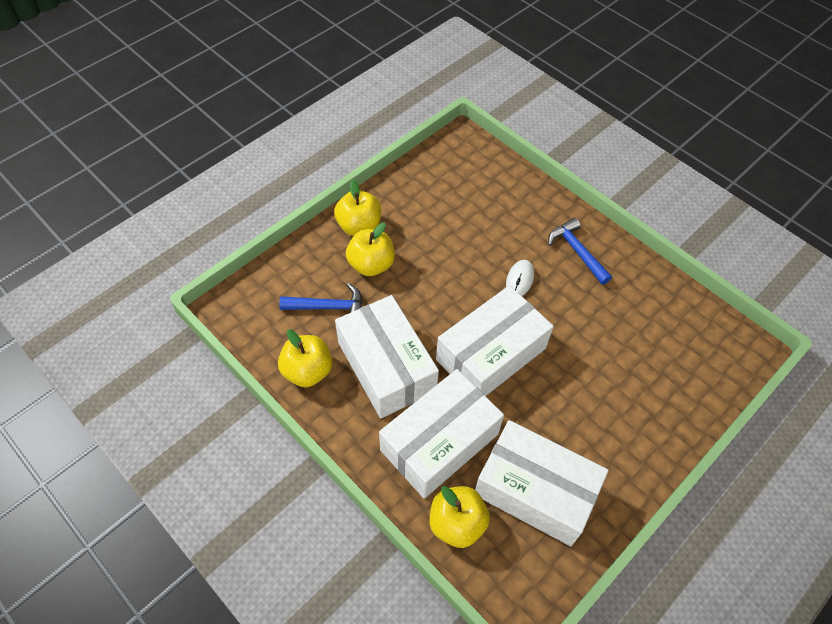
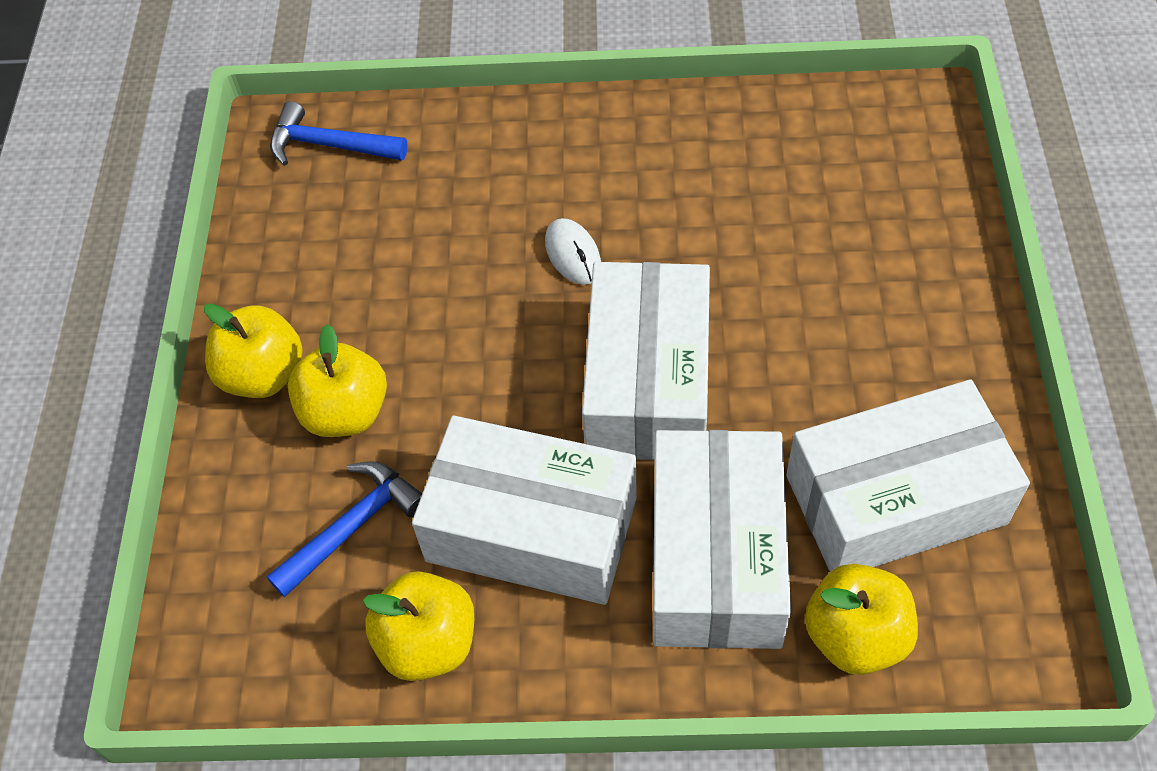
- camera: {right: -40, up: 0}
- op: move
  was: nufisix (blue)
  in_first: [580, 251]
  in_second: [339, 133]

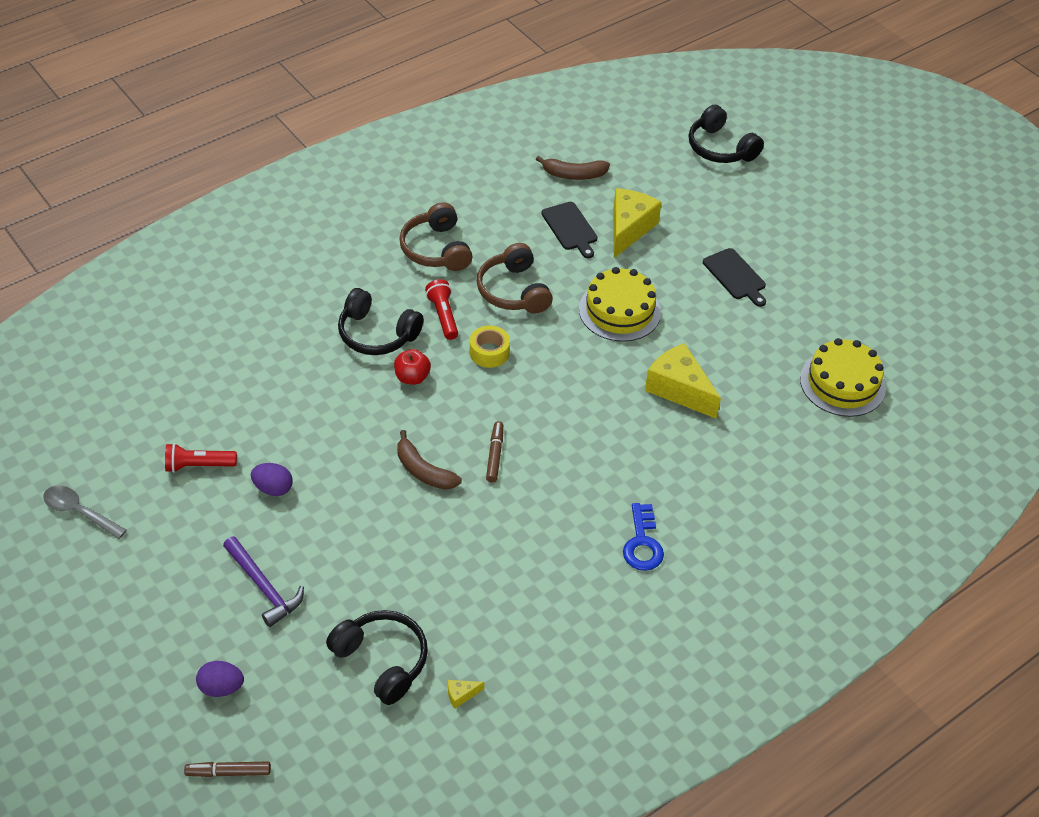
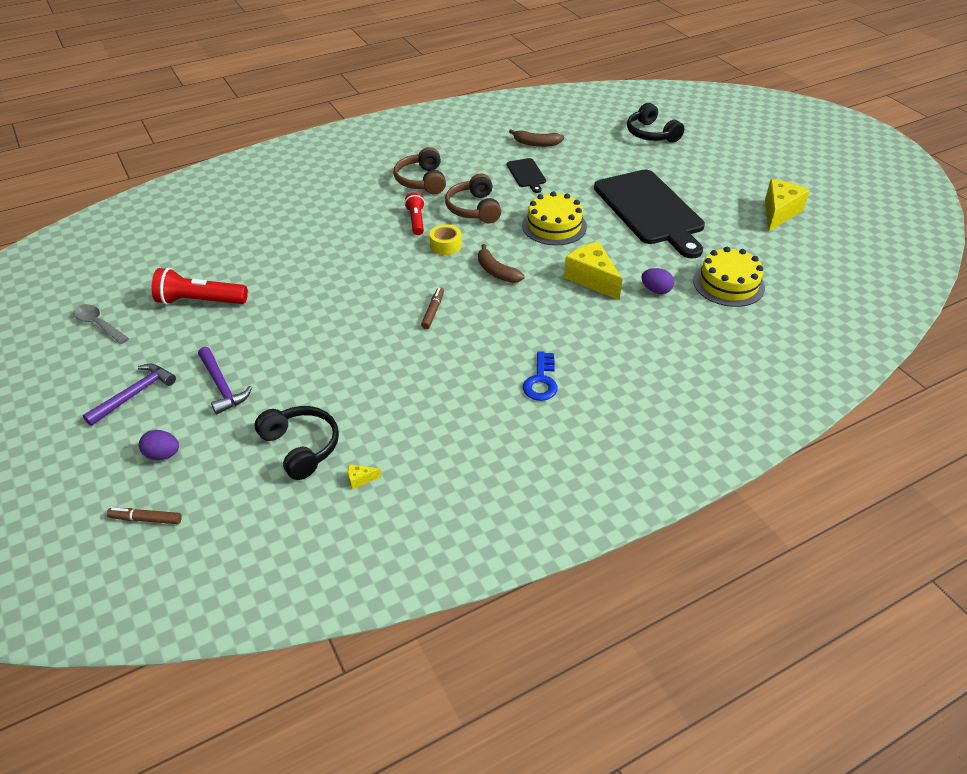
- camera: {right: 10, up: -5}
- op: insert
  now: nufisix (purple)
  in_second: [129, 395]
- op: resize
  was: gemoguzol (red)
  in_first: [201, 458]
  in_second: [200, 286]
  ratio: 1.59
- op: move
  was: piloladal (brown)
  in_first: [429, 460]
  in_second: [501, 263]
- op: resize
  was: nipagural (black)
  in_first: [734, 277]
  in_second: [649, 214]
  ratio: 2.31
- op: move
  was: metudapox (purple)
  in_first: [272, 479]
  in_second: [657, 281]
- op: move
  was: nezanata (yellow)
  in_first: [637, 223]
  in_second: [787, 205]
- op: delete
  was: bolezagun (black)
  in_first: [381, 321]
- op: delete
  was: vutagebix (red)
  in_first: [412, 367]

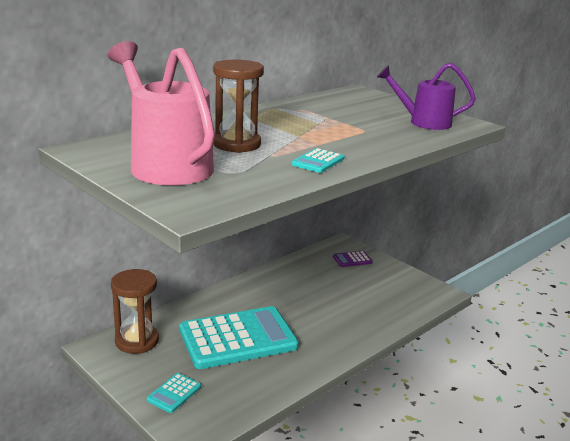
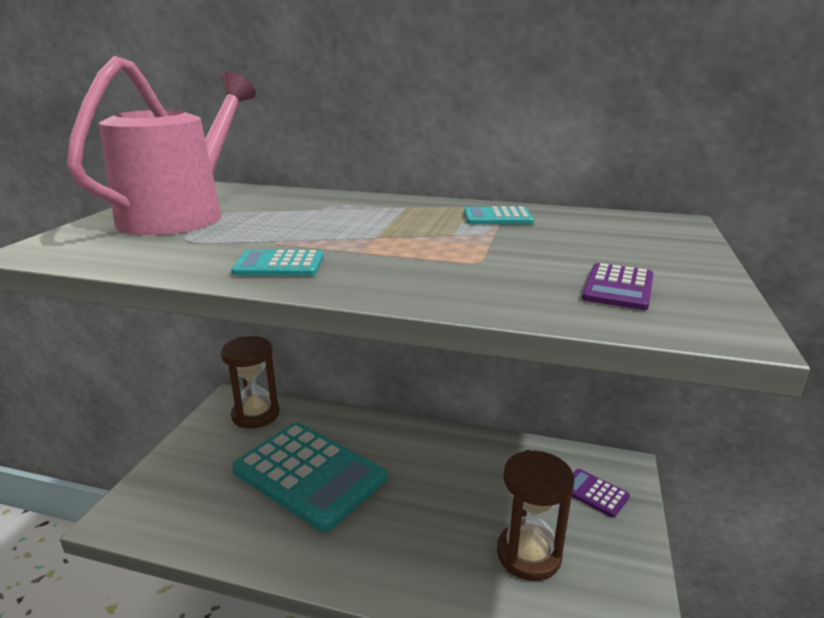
- camera: {right: 60, up: 0}
- op: move
  was: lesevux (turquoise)
  in_first: [174, 393]
  in_second: [499, 215]
- op: move
  was: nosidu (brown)
  in_first: [238, 106]
  in_second: [535, 515]
- op: replace
  was: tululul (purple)
  now: lesevux (purple)
  in_first: [426, 96]
  in_second: [618, 286]

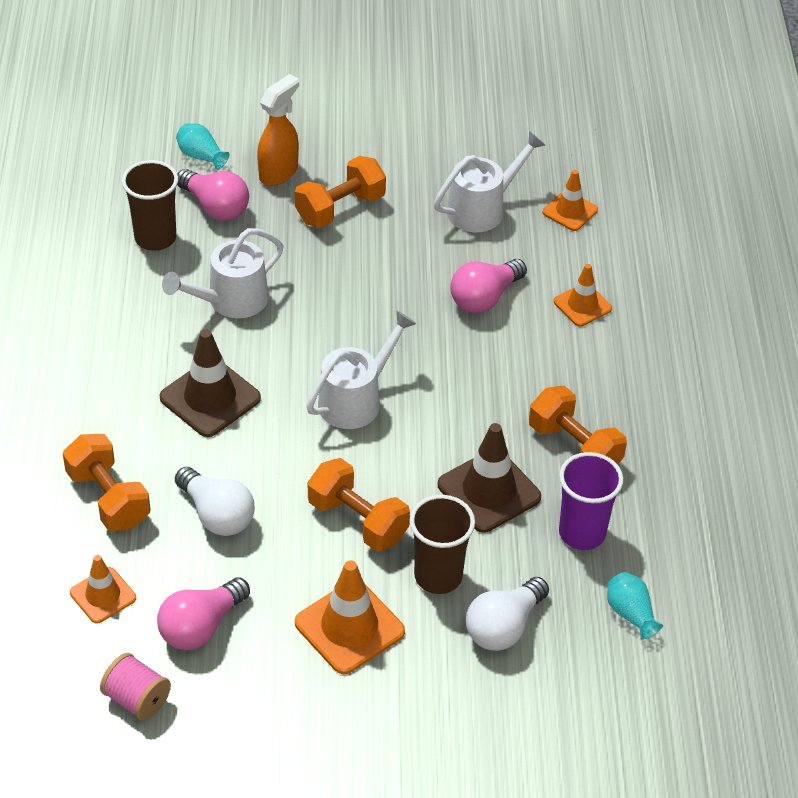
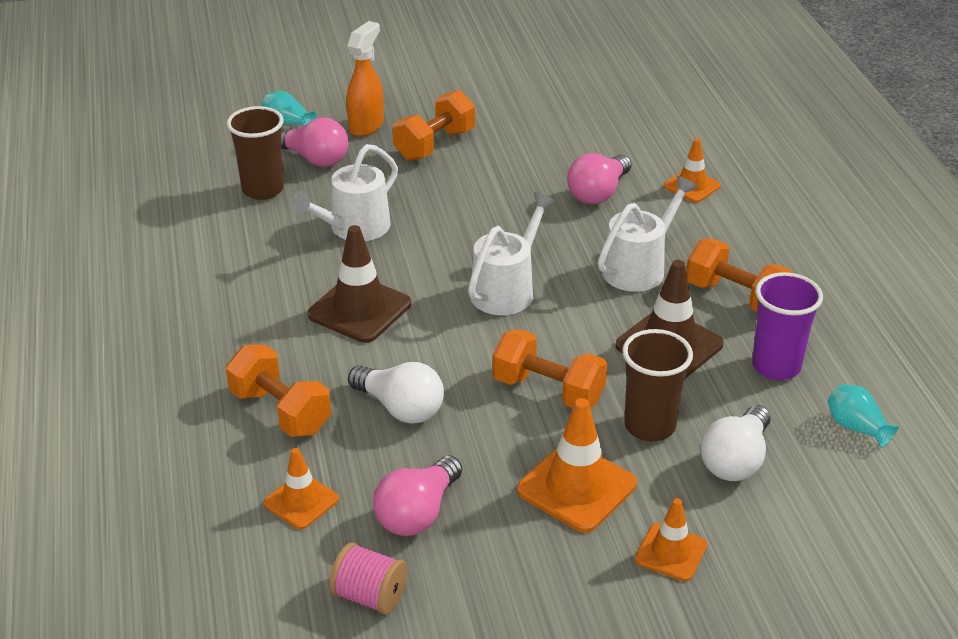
- camera: {right: -10, up: -10}
- op: move
  was: tululul (white)
  in_first: [489, 181]
  in_second: [648, 234]
- op: move
  was: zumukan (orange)
  in_first: [570, 200]
  in_second: [671, 539]

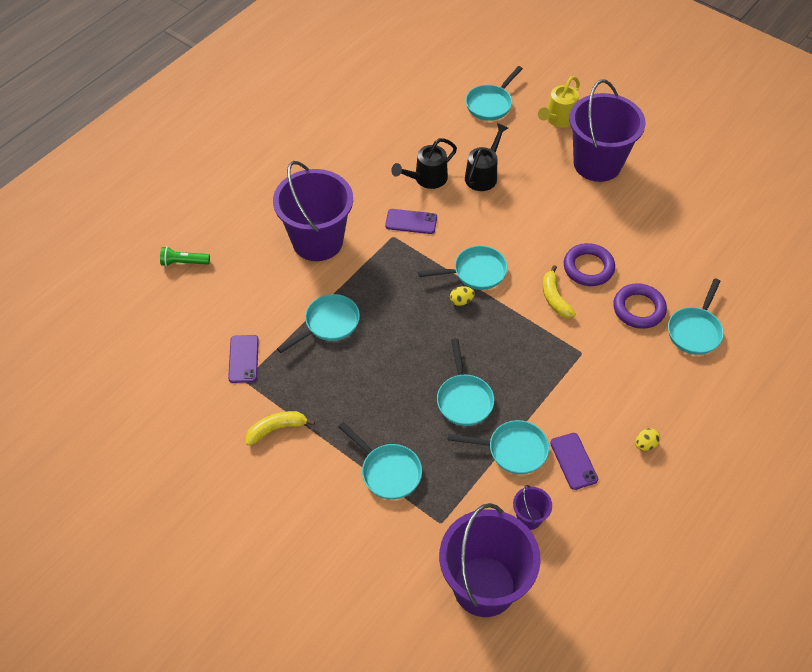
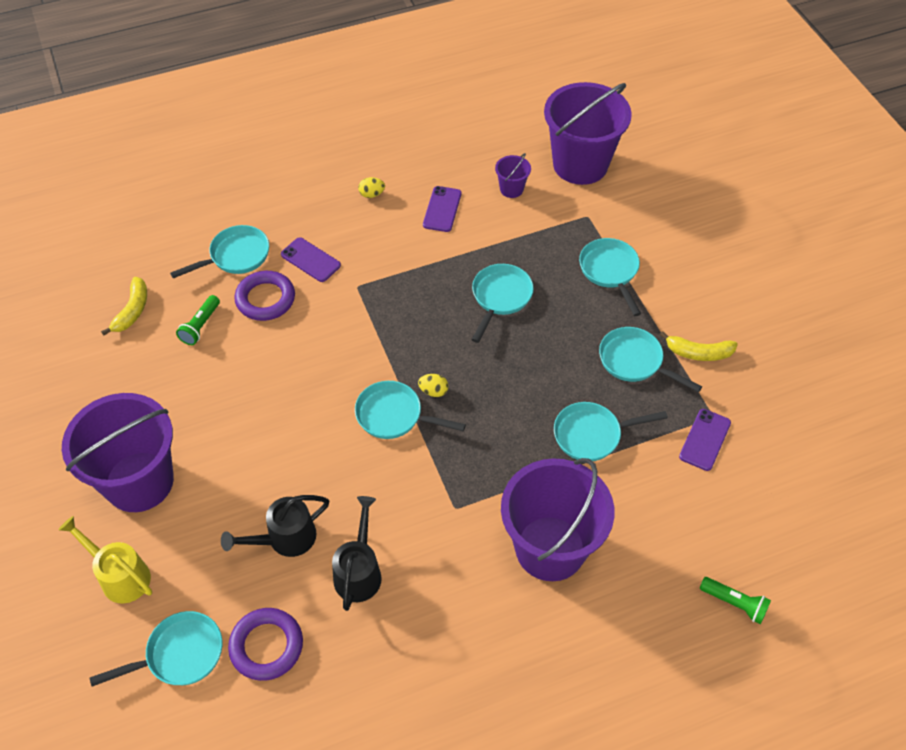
- camera: {right: -150, up: 0}
- op: rotate
  was: tululul (yellow)
  in_first: [559, 102]
  in_second: [105, 560]
  clockwise: -120
- op: move
  was: piloladal (yellow)
  in_first: [559, 291]
  in_second: [124, 306]
- op: insert
  now: gemoguzol (green)
  in_second: [198, 320]
- op: move
  was: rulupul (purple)
  in_first: [589, 264]
  in_second: [265, 644]
- op: move
  was: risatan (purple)
  in_first: [411, 221]
  in_second: [311, 259]
- op: rotate
  was: tululul (black)
  in_first: [424, 163]
  in_second: [357, 553]
  clockwise: -75
- op: move
  was: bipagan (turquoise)
  in_first: [498, 447]
  in_second: [651, 360]

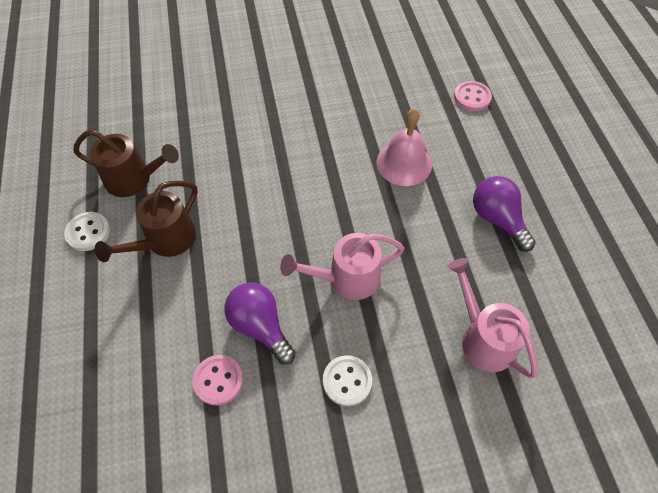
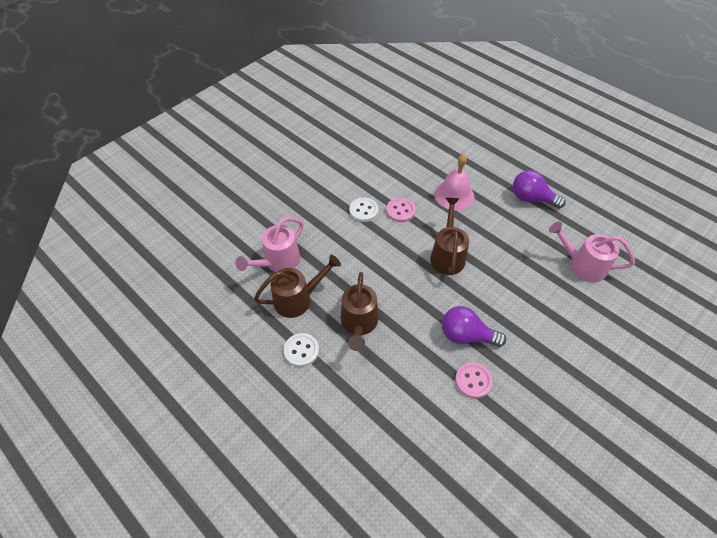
- camera: {right: -35, up: -5}
- op: move
  was: tululul (pink)
  in_first: [342, 266]
  in_second: [269, 244]
- op: move
  was: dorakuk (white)
  in_first: [347, 380]
  in_second: [363, 210]
- op: move
  was: dorakuk (pink)
  in_first: [473, 96]
  in_second: [401, 210]
- op: insert
  now: tululul (brown)
  in_second: [449, 236]

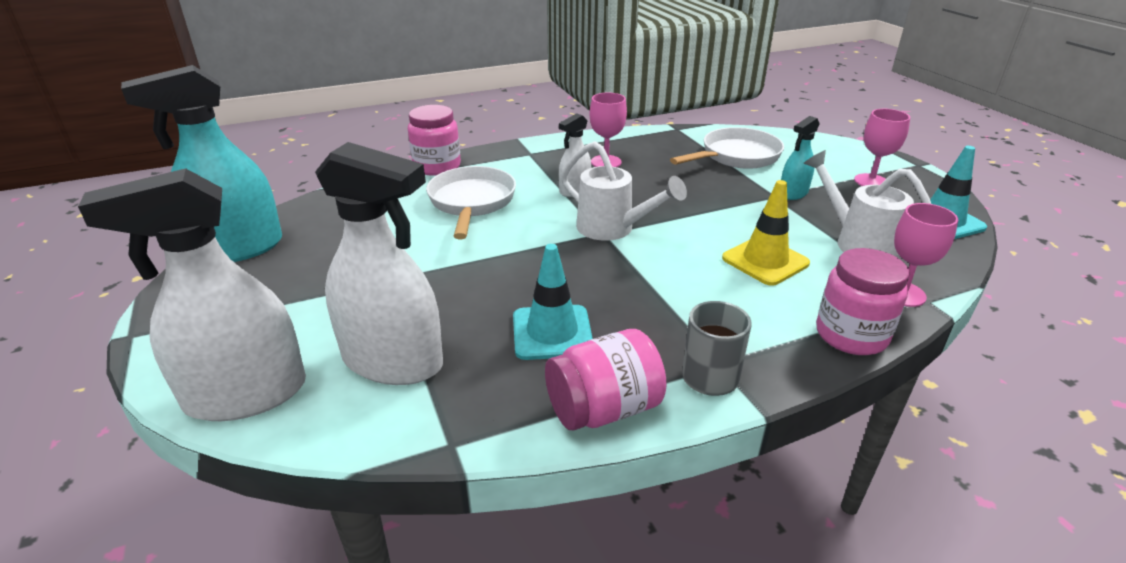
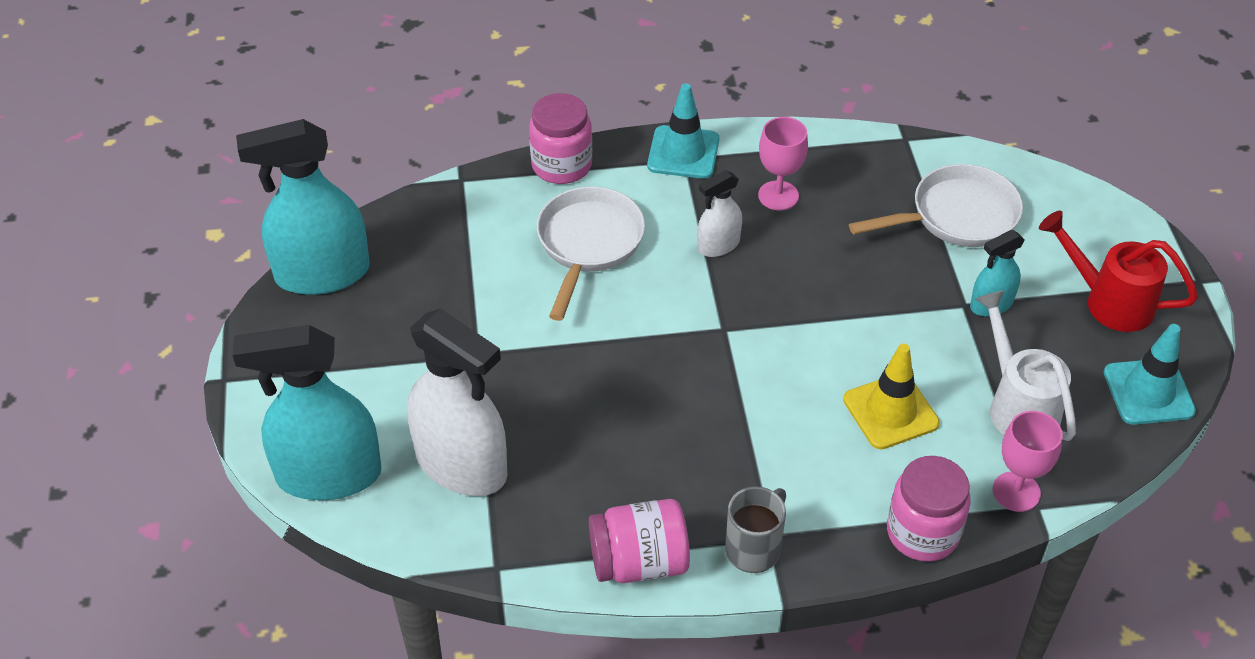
- camera: {right: 15, up: 15}
- op: recolor
  was: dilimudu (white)
  now: dilimudu (turquoise)
  in_first: [192, 294]
  in_second: [307, 412]
- op: move
  was: zumukan (turquoise)
  in_first: [553, 302]
  in_second: [683, 131]
- op: replace
  was: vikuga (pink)
  now: tululul (red)
  in_first: [882, 147]
  in_second: [1118, 271]
- op: delete
  was: tululul (white)
  in_first: [624, 191]

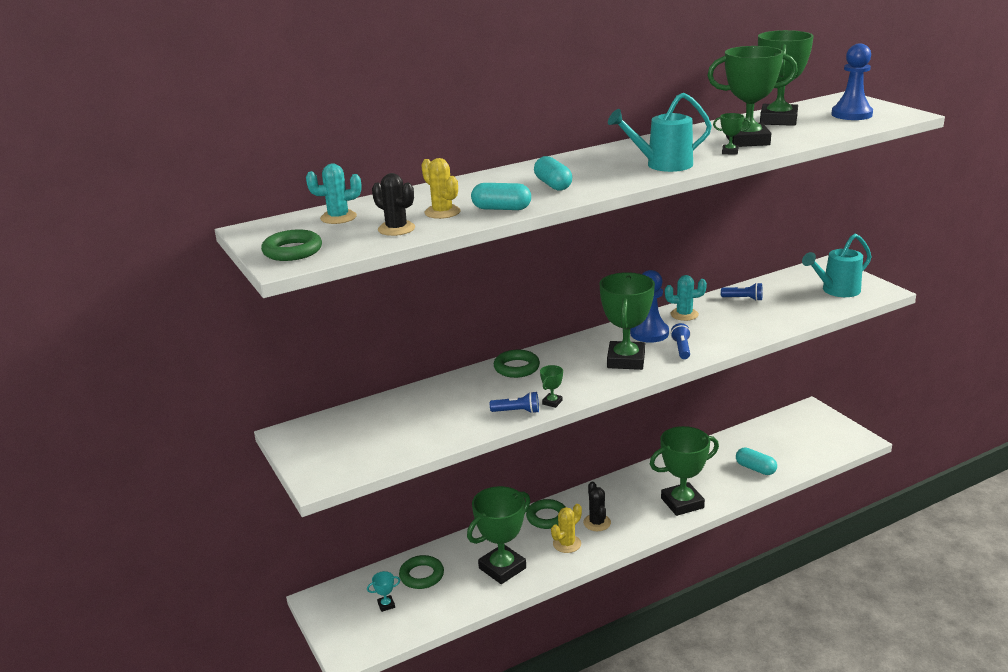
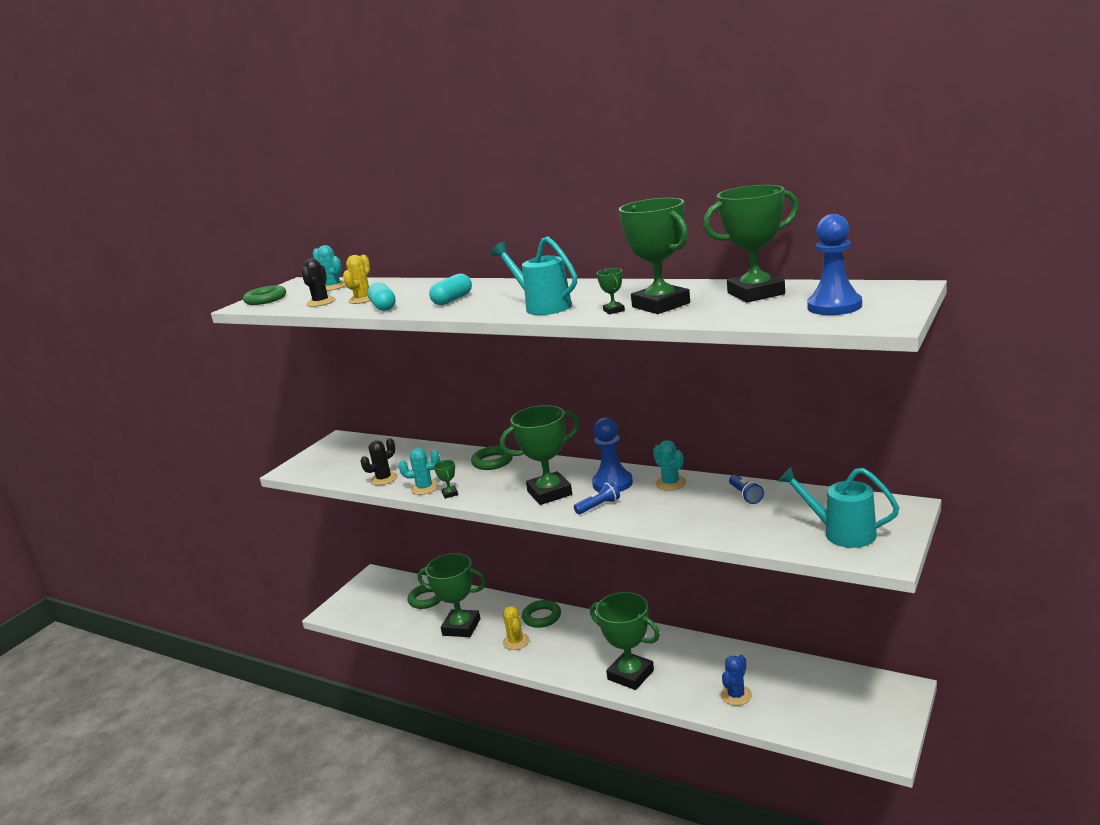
- camera: {right: 60, up: -5}
- op: move
  was: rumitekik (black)
  in_first: [597, 506]
  in_second: [379, 462]
- op: replace
  was: gemoguzol (blue)
  now: rumitekik (turquoise)
  in_first: [514, 402]
  in_second: [419, 471]
- op: rotate
  was: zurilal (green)
  in_first: [551, 386]
  in_second: [446, 479]
  clockwise: 75
- op: rotate
  was: rumitekik (yellow)
  in_first: [566, 528]
  in_second: [516, 628]
  clockwise: 60
- op: replace
  was: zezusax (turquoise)
  now: rumitekik (blue)
  in_first: [756, 461]
  in_second: [736, 680]
- op: delete
  was: zurilal (turquoise)
  in_first: [383, 591]

